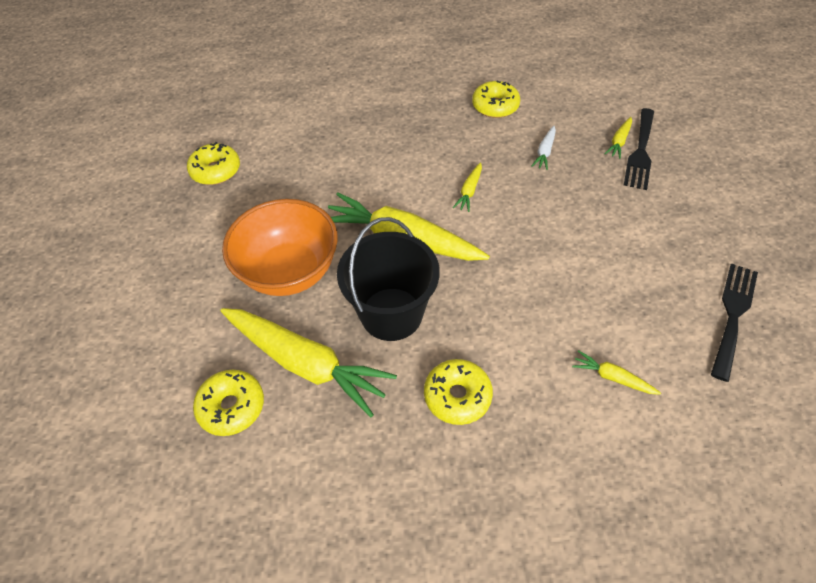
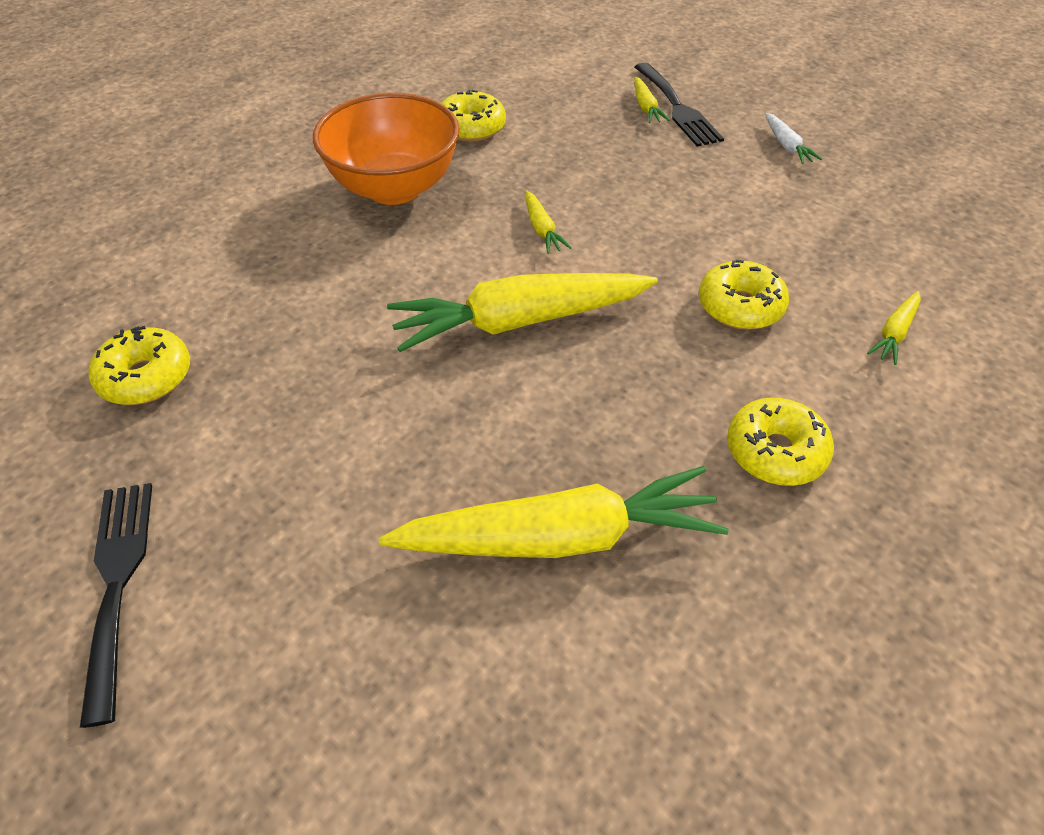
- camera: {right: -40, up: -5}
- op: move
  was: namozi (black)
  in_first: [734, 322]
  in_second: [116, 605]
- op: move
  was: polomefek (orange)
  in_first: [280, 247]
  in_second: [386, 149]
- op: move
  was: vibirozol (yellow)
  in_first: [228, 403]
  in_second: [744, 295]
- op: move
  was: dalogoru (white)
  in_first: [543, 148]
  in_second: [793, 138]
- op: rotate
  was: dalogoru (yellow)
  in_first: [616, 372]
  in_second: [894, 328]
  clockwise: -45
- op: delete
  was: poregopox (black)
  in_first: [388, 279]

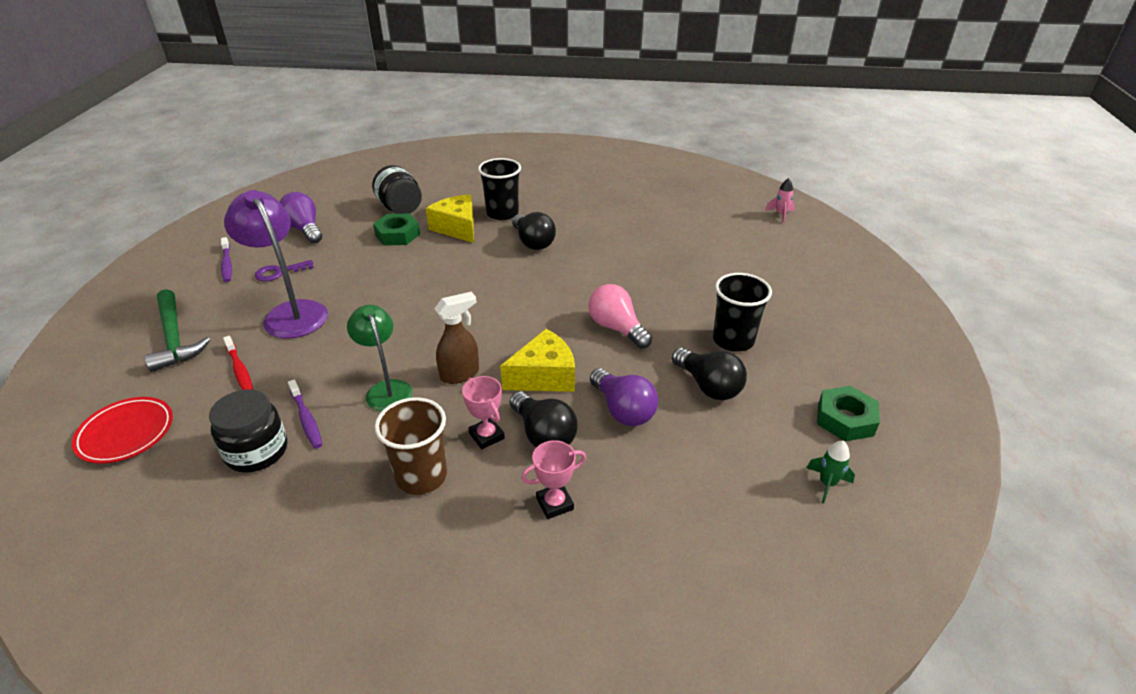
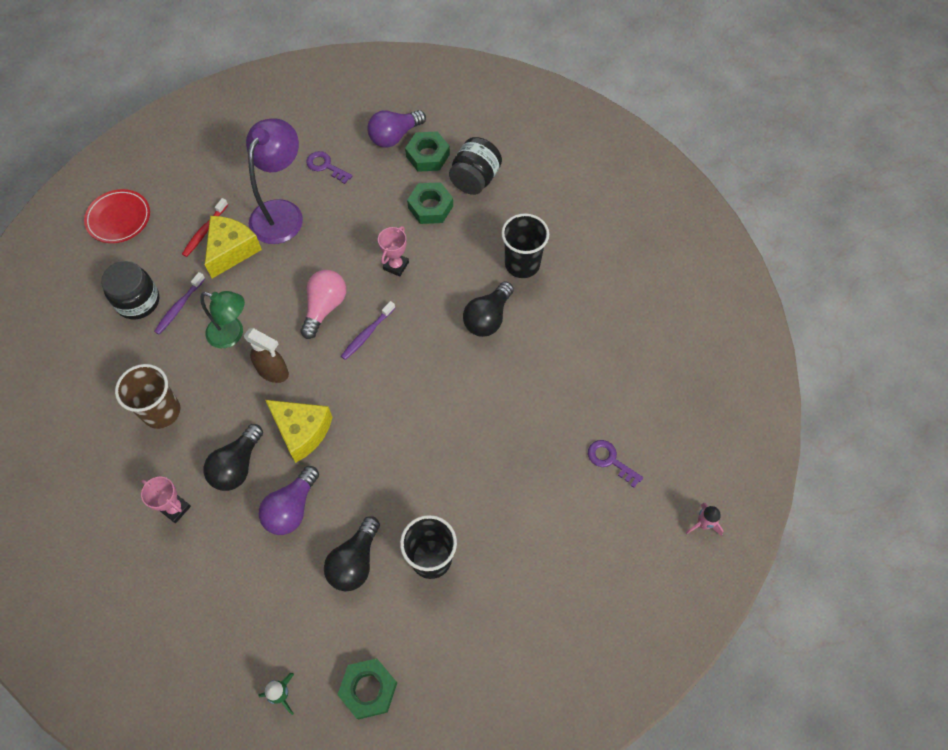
- camera: {right: 60, up: 25}
- op: rotate
  was: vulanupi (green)
  in_first: [380, 358]
  in_second: [222, 319]
  clockwise: 75
- op: move
  was: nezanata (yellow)
  in_first: [450, 218]
  in_second: [233, 247]
- op: move
  was: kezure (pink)
  in_first: [620, 316]
  in_second: [323, 304]
- op: move
  was: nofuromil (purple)
  in_first: [226, 259]
  in_second: [368, 330]
- op: rotate
  was: kezure (purple)
  in_first: [301, 217]
  in_second: [396, 129]
  clockwise: -150
- op: move
  was: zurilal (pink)
  in_first: [483, 412]
  in_second: [393, 251]
- op: insert
  now: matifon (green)
  in_second: [427, 151]
- op: insert
  now: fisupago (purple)
  in_second: [615, 464]
- op: delete
  was: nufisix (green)
  in_first: [177, 330]

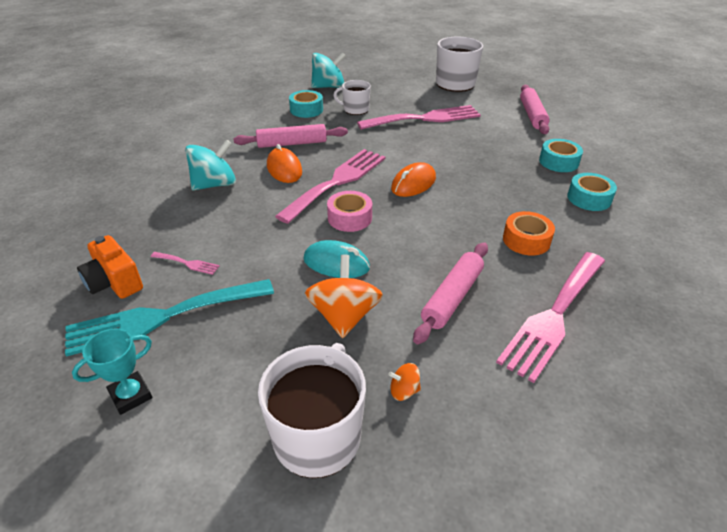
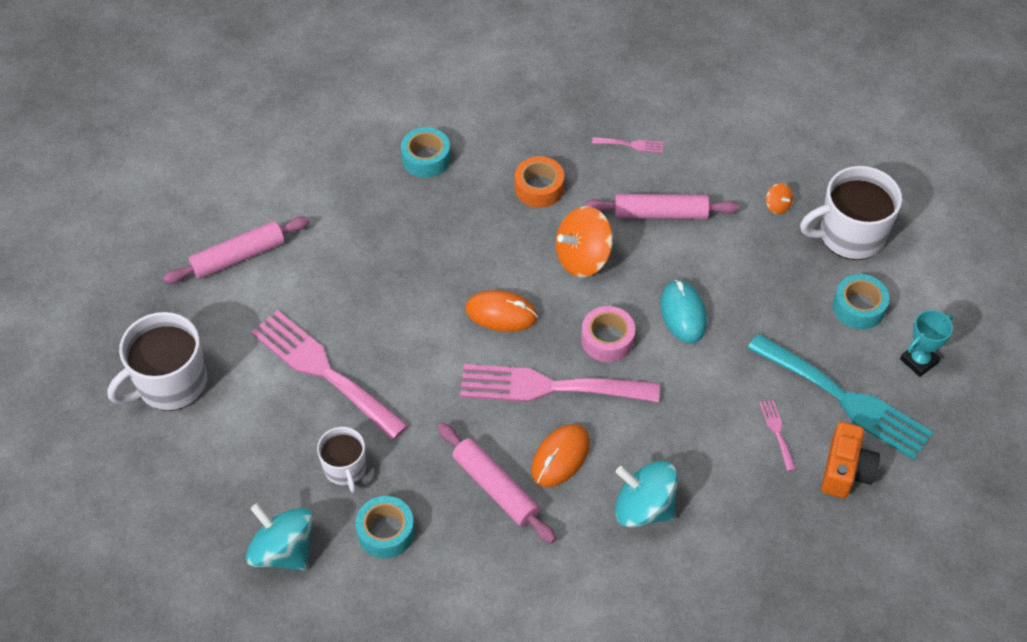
- camera: {right: -120, up: 15}
- op: move
  was: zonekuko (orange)
  in_first: [344, 296]
  in_second: [584, 241]
- op: resize
  was: namozi (pink)
  in_first: [550, 317]
  in_second: [628, 145]
  ratio: 0.4
- op: move
  was: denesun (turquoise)
  in_first: [561, 155]
  in_second: [861, 301]
- op: rotate
  was: zurilal (turquoise)
  in_first: [112, 371]
  in_second: [926, 343]
  clockwise: -60

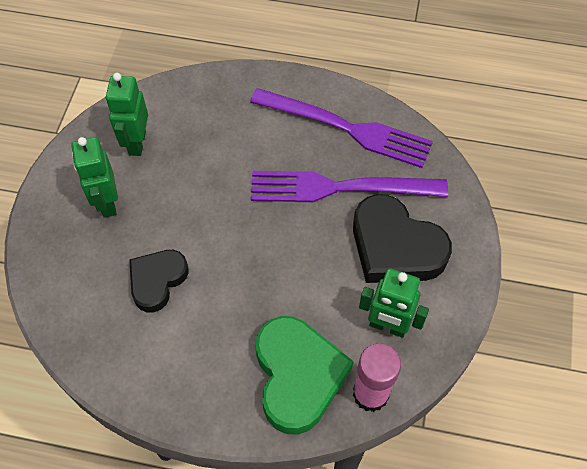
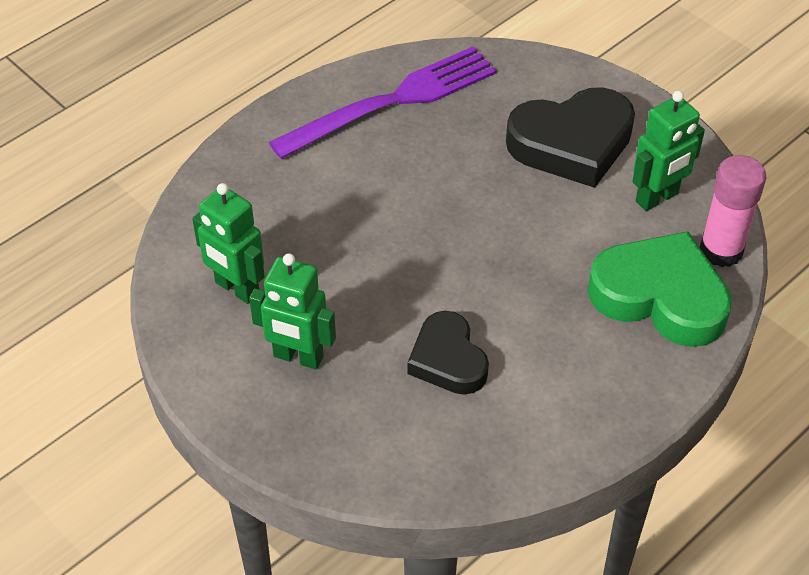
- camera: {right: -55, up: -10}
- op: delete
  was: namozi (purple)
  in_first: [349, 186]

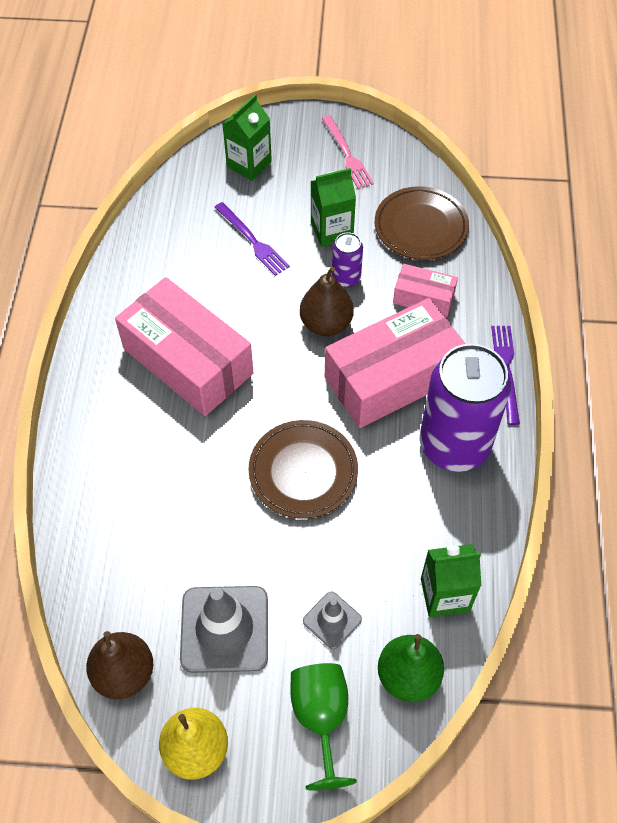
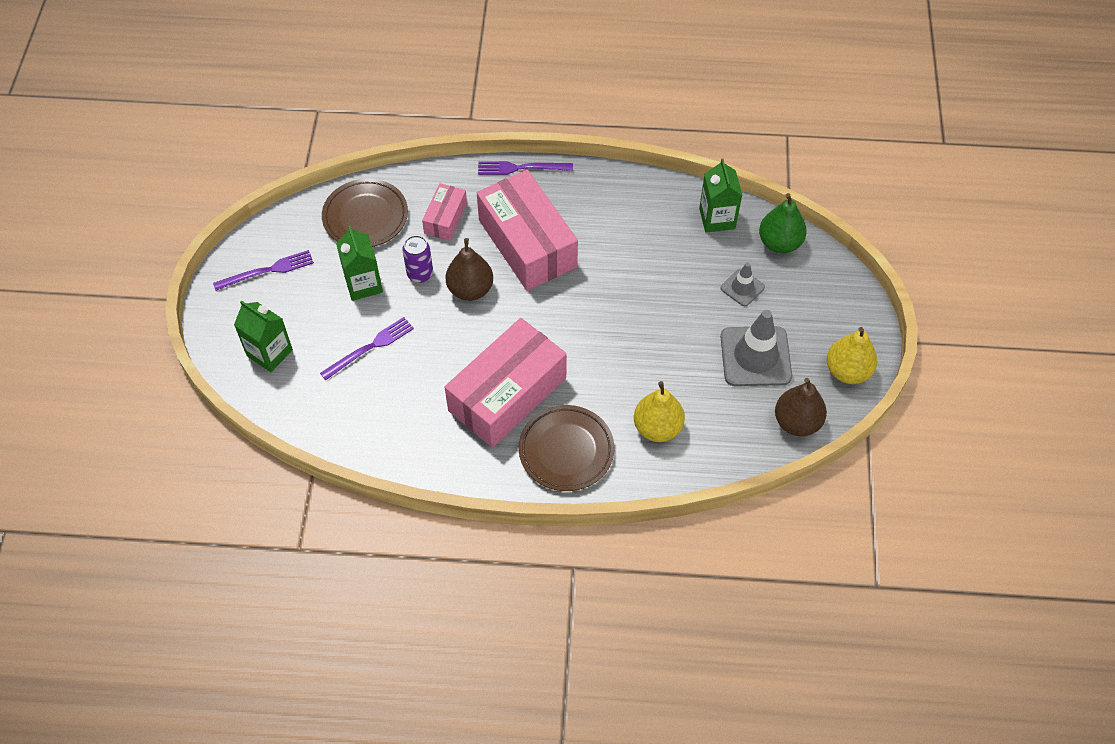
- camera: {right: -90, up: 0}
- op: recolor
  was: namozi (pink)
  now: namozi (purple)
  in_first: [348, 152]
  in_second: [263, 270]
- op: move
  was: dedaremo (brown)
  in_first: [303, 469]
  in_second: [566, 448]
- op: insert
  now: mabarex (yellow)
  in_second: [659, 411]
- op: delete
  was: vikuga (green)
  in_first: [323, 727]
- op: delete
  was: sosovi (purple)
  in_first: [465, 408]

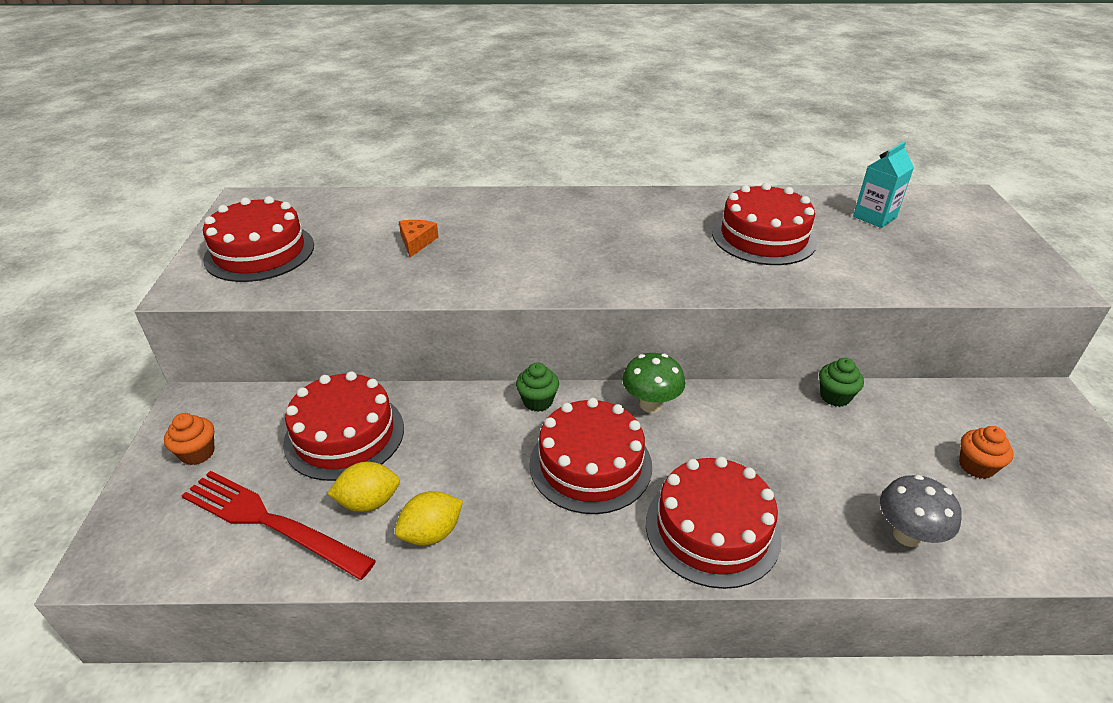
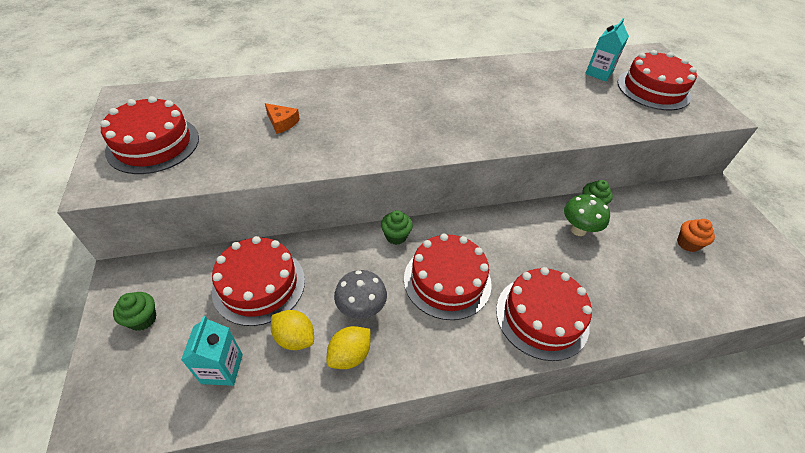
- camera: {right: -15, up: 10}
- op: recolor
  was: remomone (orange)
  now: remomone (green)
  in_first: [189, 439]
  in_second: [134, 311]
- op: replace
  was: namozi (red)
  now: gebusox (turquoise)
  in_first: [279, 525]
  in_second: [212, 351]
- op: rotate
  was: nezanata (orange)
  in_first: [419, 238]
  in_second: [282, 118]
  clockwise: 135
- op: rotate
  was: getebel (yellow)
  in_first: [363, 487]
  in_second: [292, 330]
  clockwise: 60
- op: move
  was: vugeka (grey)
  in_first: [921, 511]
  in_second: [360, 294]
- op: move
  was: vugeka (green)
  in_first: [653, 383]
  in_second: [587, 215]
- op: move
  was: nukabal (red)
  in_first: [764, 224]
  in_second: [657, 80]

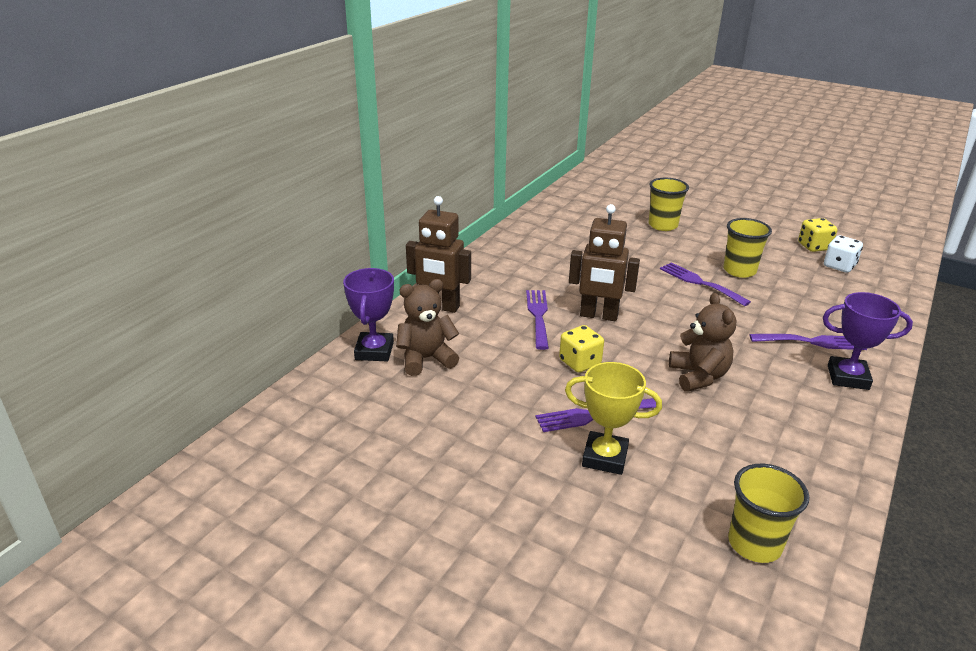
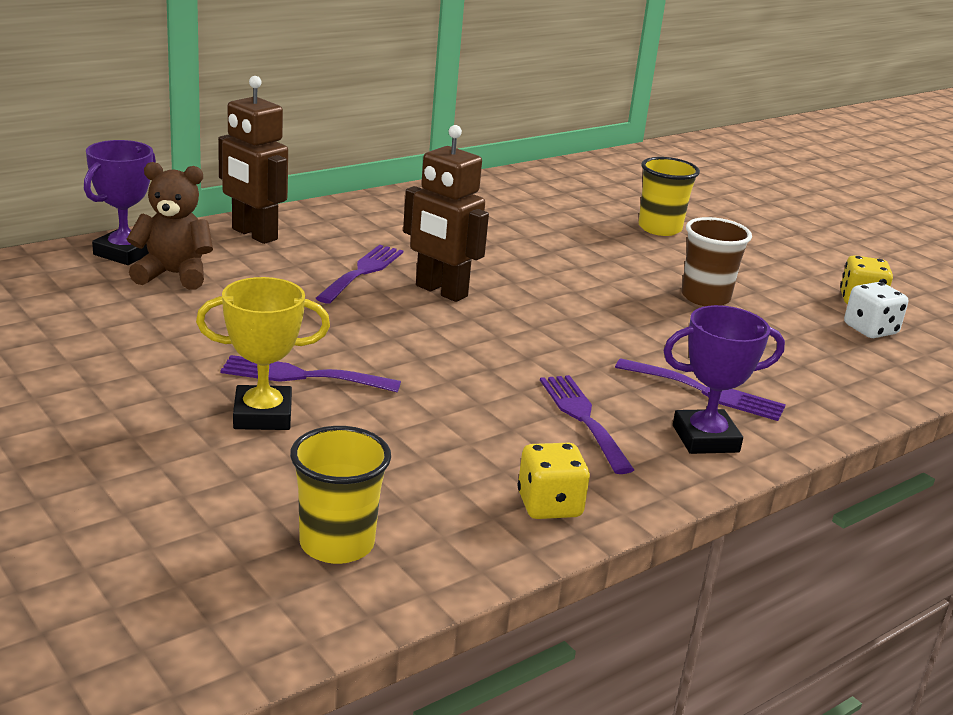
- camera: {right: 20, up: -5}
- op: rotate
  was: zurilal (yellow)
  in_first: [613, 418]
  in_second: [263, 353]
  clockwise: -45
- op: move
  was: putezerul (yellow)
  in_first: [581, 349]
  in_second: [554, 481]
- op: move
  was: namozi (purple)
  in_first: [705, 284]
  in_second: [587, 424]
- op: rotate
  was: zurilal (purple)
  in_first: [868, 341]
  in_second: [724, 379]
  clockwise: -45
- op: recolor
  was: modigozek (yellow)
  now: modigozek (brown)
  in_first: [747, 248]
  in_second: [716, 261]
- op: delete
  was: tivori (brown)
  in_first: [702, 342]

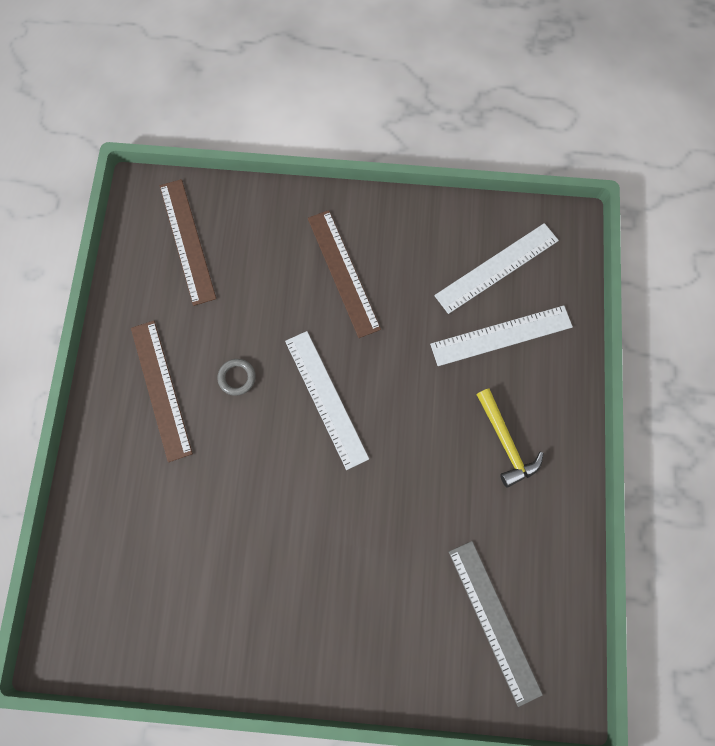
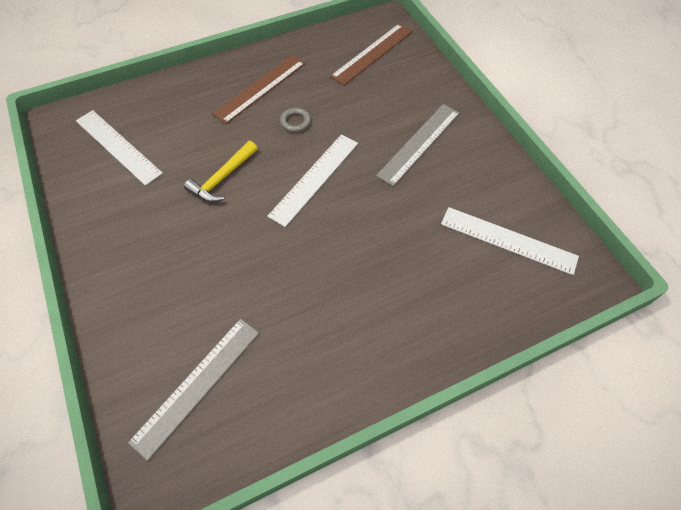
- camera: {right: 60, up: -15}
- op: move
  was: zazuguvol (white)
  in_first: [501, 335]
  in_second: [119, 148]
- op: move
  was: nufisix (yellow)
  in_first: [510, 438]
  in_second: [220, 171]
- op: recolor
  was: zazuguvol (brown)
  now: zazuguvol (grey)
  in_first: [344, 274]
  in_second: [418, 145]

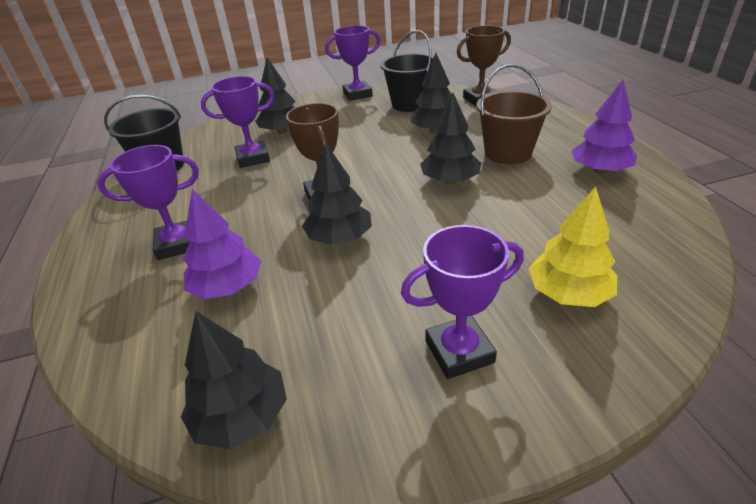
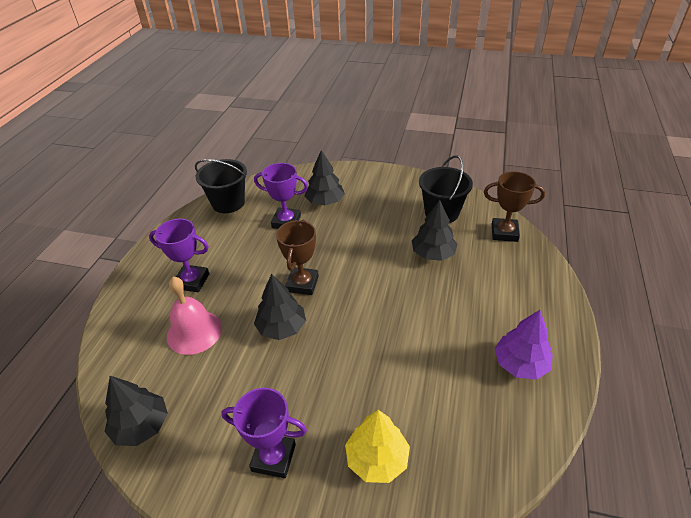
- camera: {right: 30, up: 5}
- op: replace
  was: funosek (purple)
  now: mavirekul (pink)
  in_first: [222, 244]
  in_second: [194, 316]
- op: delete
  was: zurilal (purple)
  in_first: [352, 63]
- op: delete
  was: funosek (black)
  in_first: [450, 138]
- op: delete
  was: poregopox (brown)
  in_first: [514, 114]

